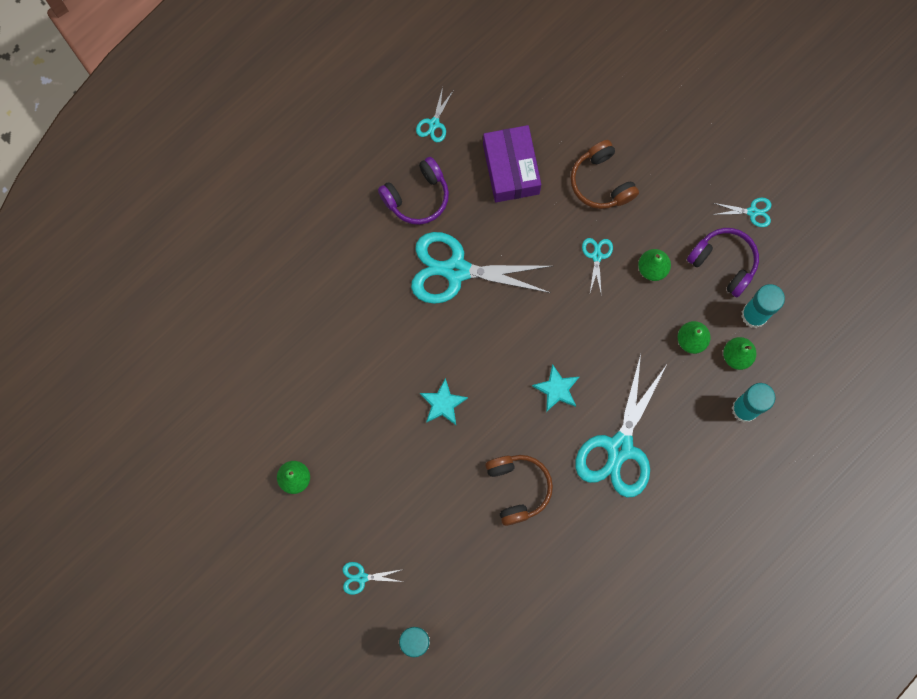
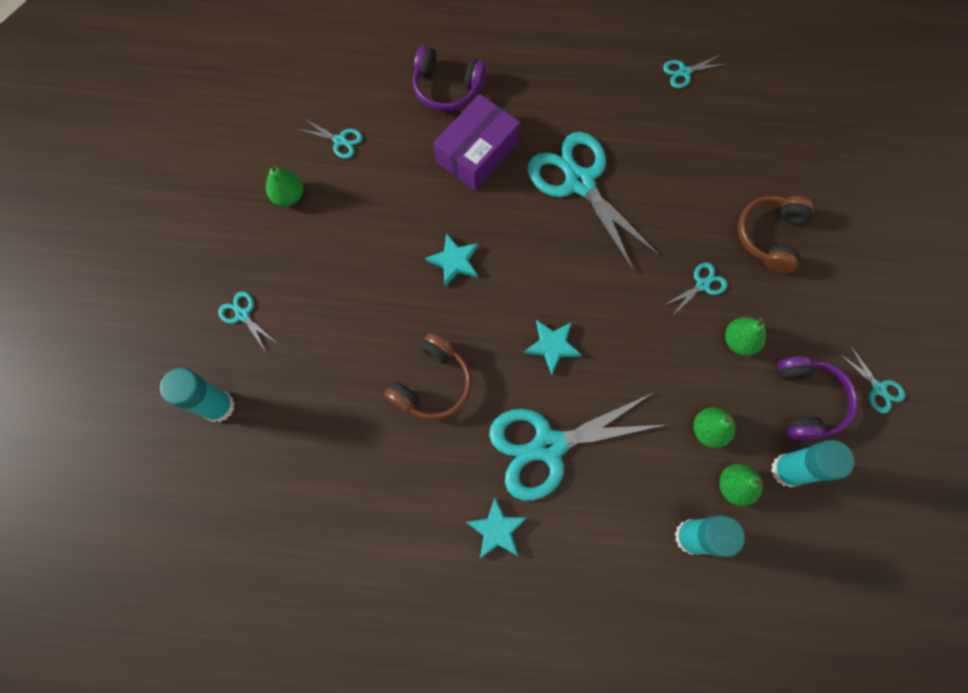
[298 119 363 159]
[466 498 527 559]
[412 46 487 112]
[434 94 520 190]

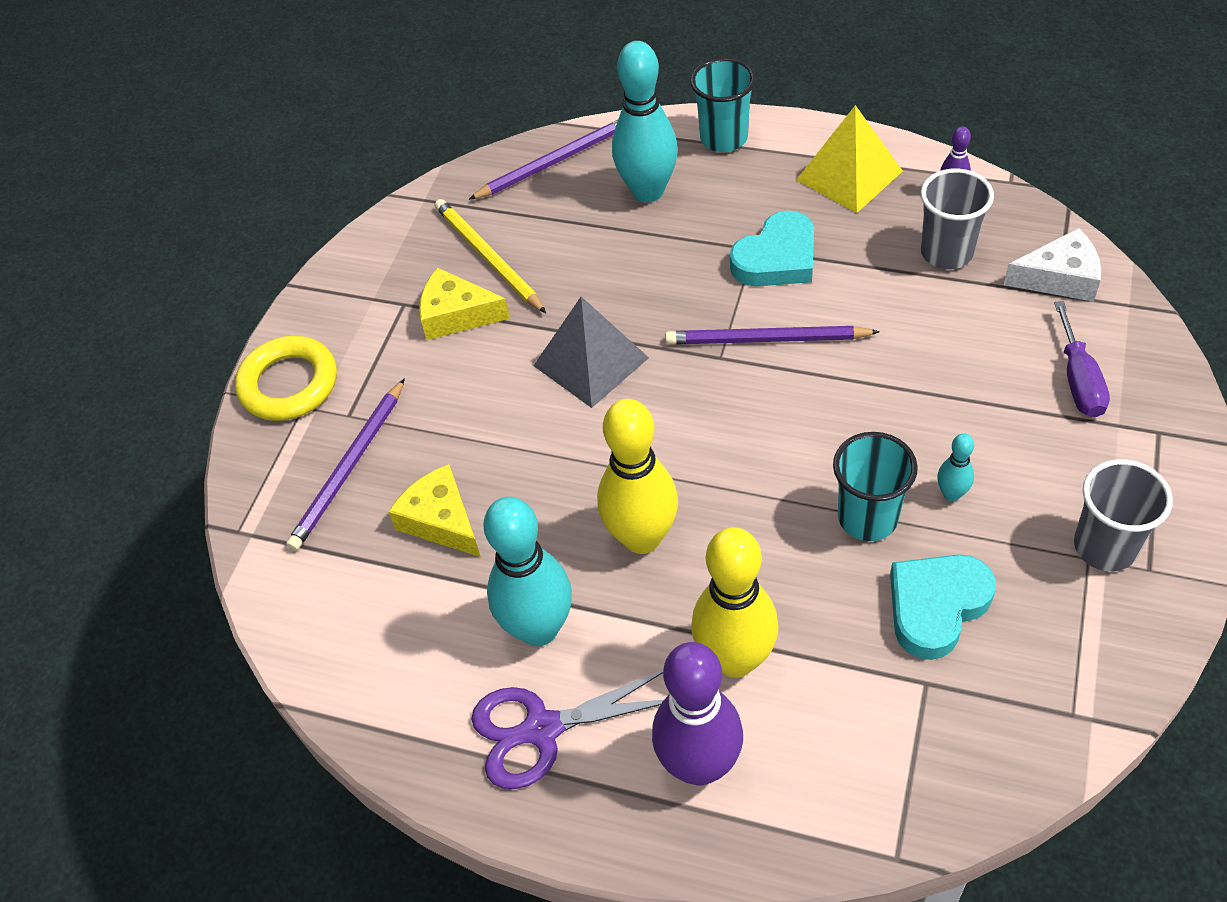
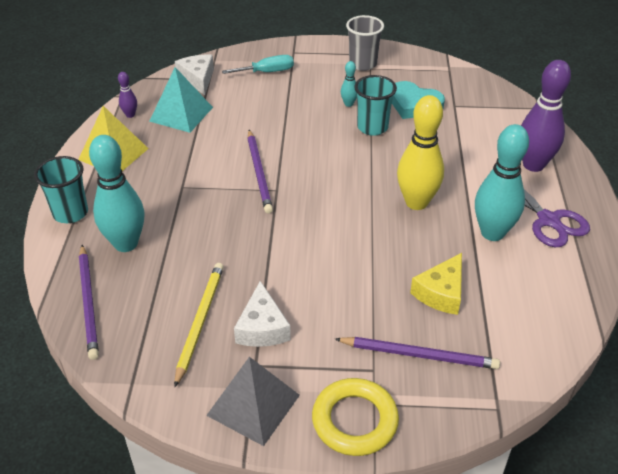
[691 527 779 678] (first image)
[730 211 814 286] (first image)
[206 357 300 446]
[149 67 213 133]
[234 281 291 347]
[222 55 294 74]
[174 263 224 388]
[79 245 99 360]

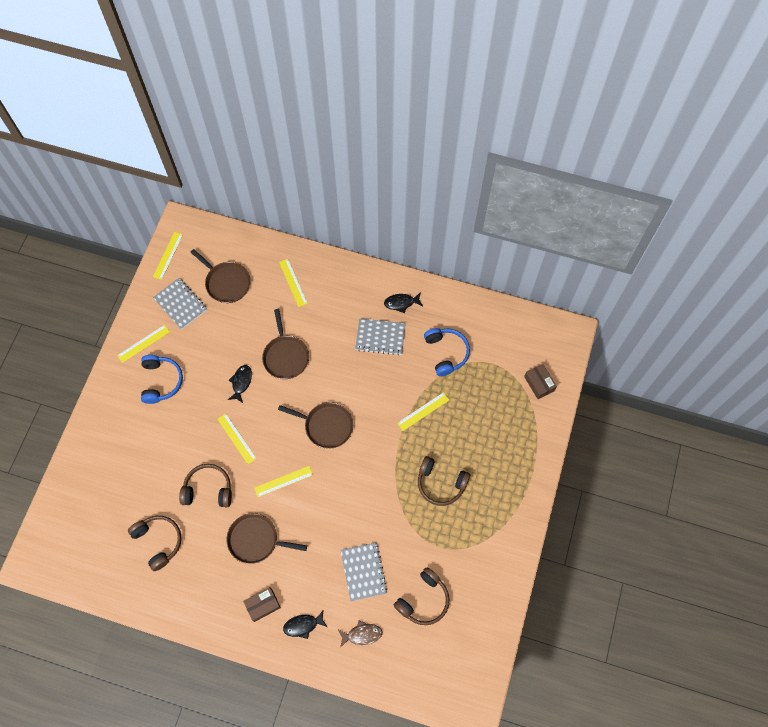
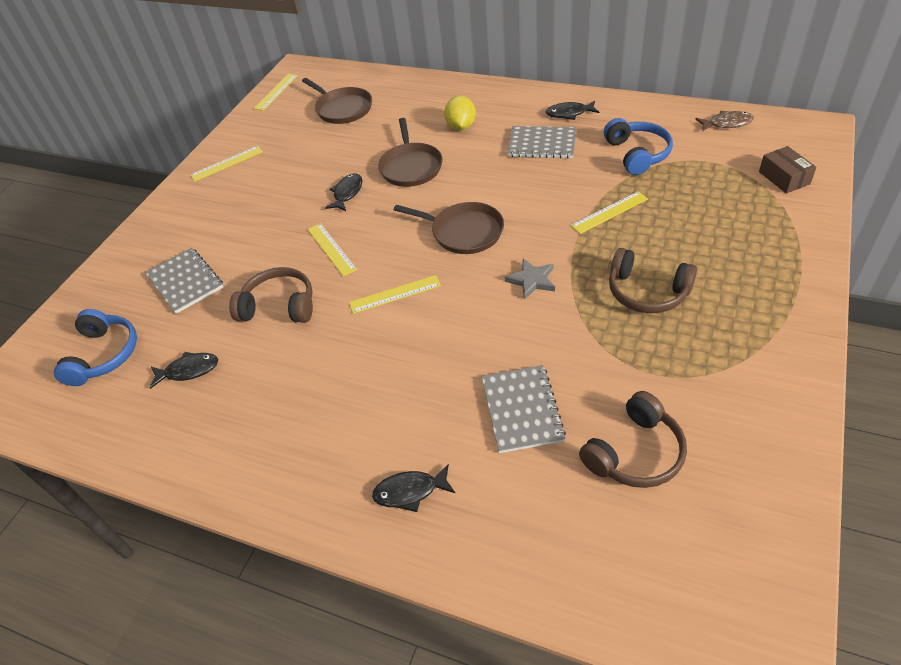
[226 513 307 564] (first image)
[243 587 281 622] (first image)
[279 259 308 307] (first image)
[444 96 476 130]
[505 259 555 300]
[54 309 137 386]
[145 248 223 314]
[695 111 754 132]
[150 352 218 389]

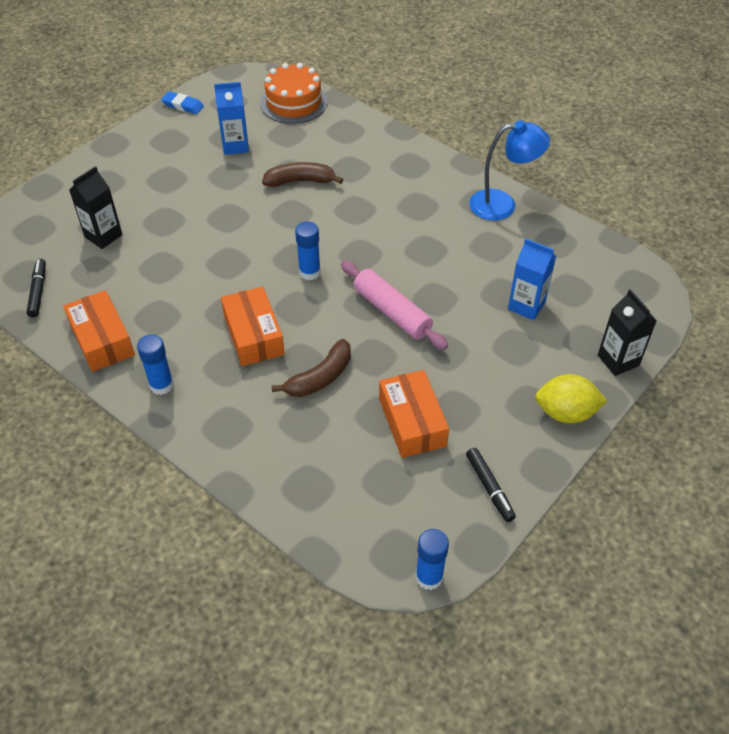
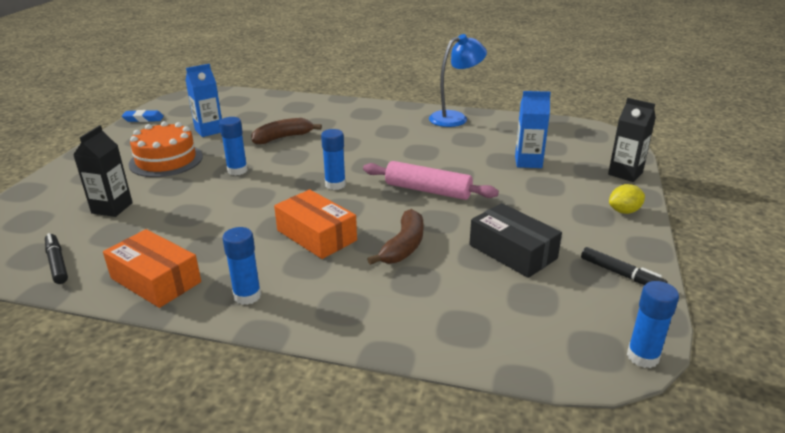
[219 117 247 176]
[128 121 203 177]
[469 203 562 278]
[609 184 645 214]

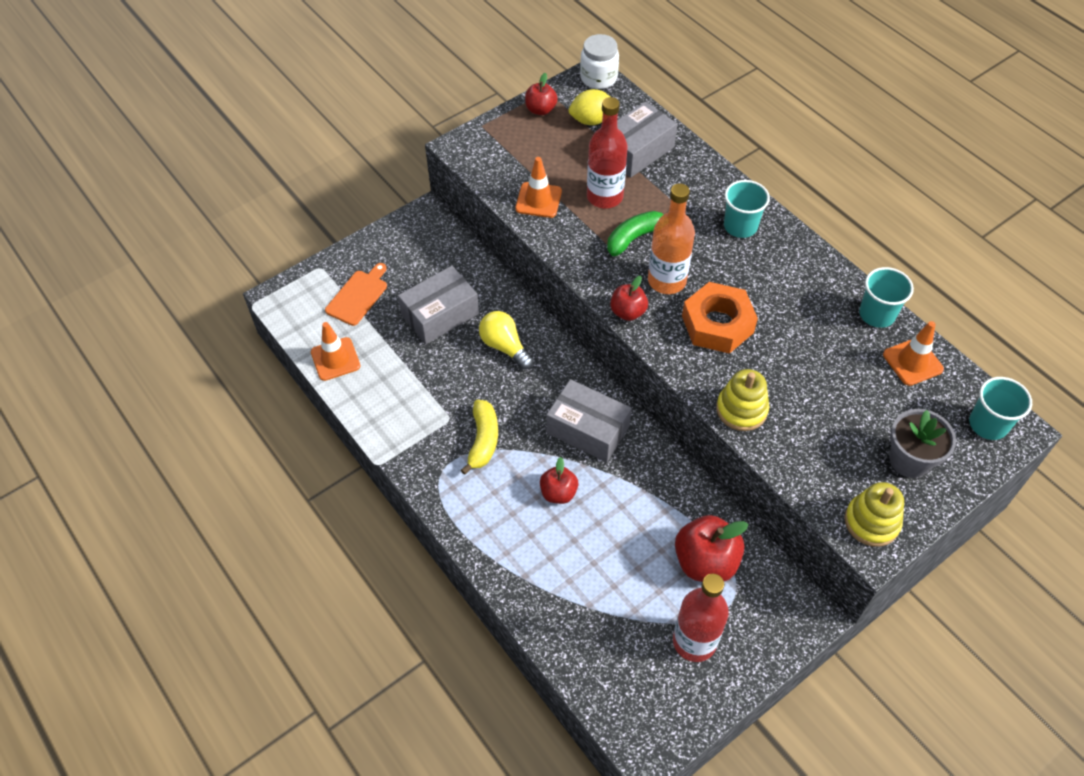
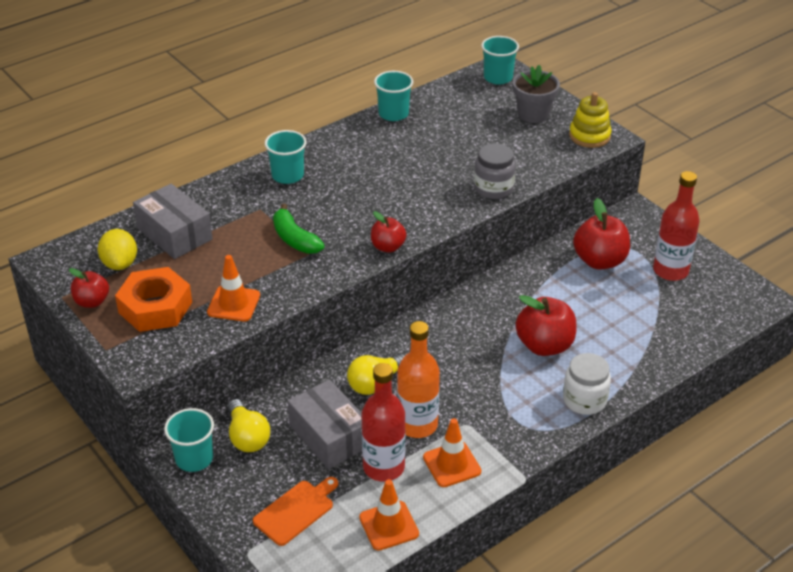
[461 400 498 475] (first image)
[546 379 632 462] (first image)
[164 408 214 472]
[227 399 270 452]
[563 353 611 415]
[362 363 406 482]
[397 321 440 438]
[115 267 192 332]
[423 418 481 487]
[474 143 516 199]
[253 477 338 546]
[515 295 576 356]

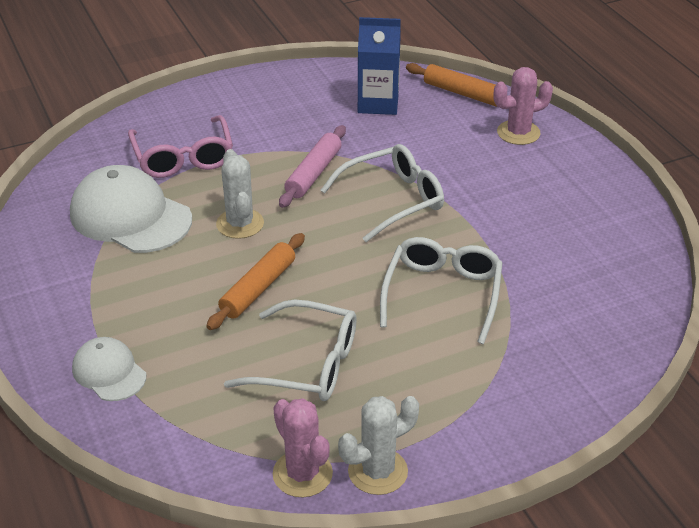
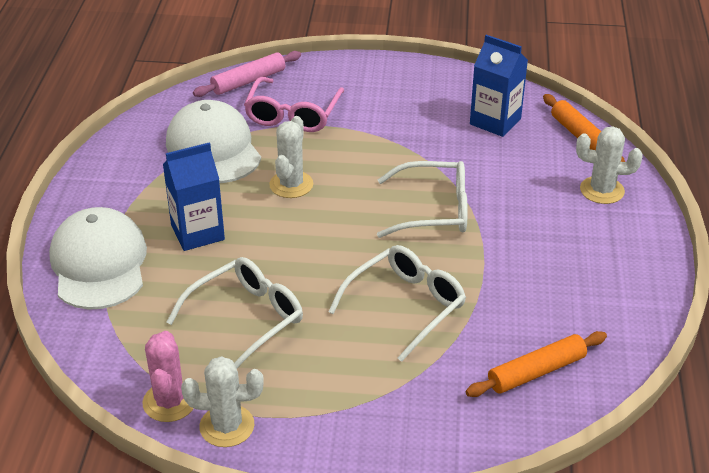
[163 142 225 251]
[466 331 607 397]
[193 51 301 97]
[576 126 643 204]
[167 257 303 369]
[49 207 147 310]

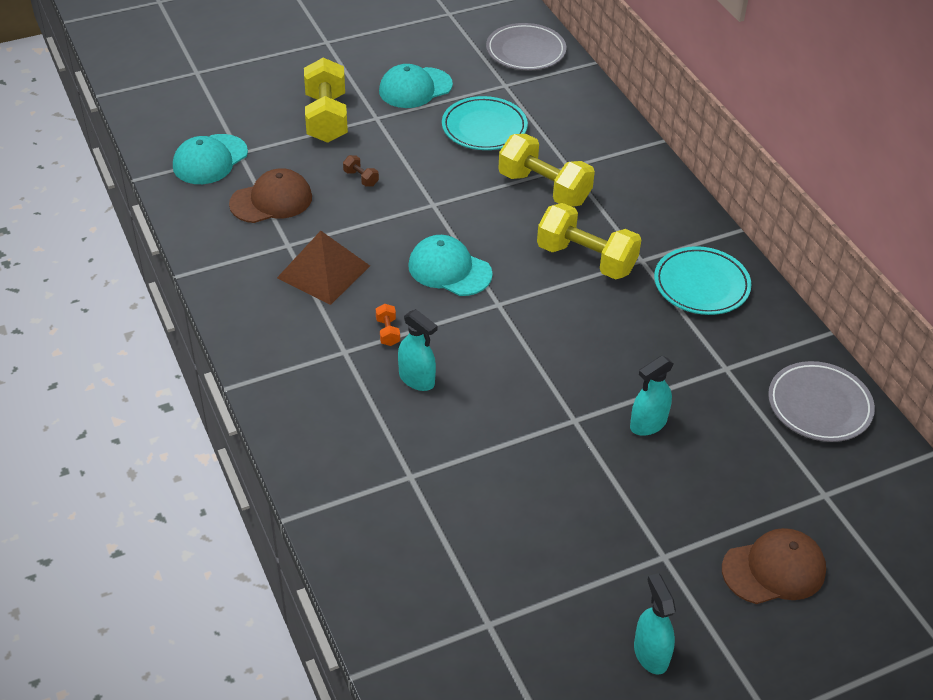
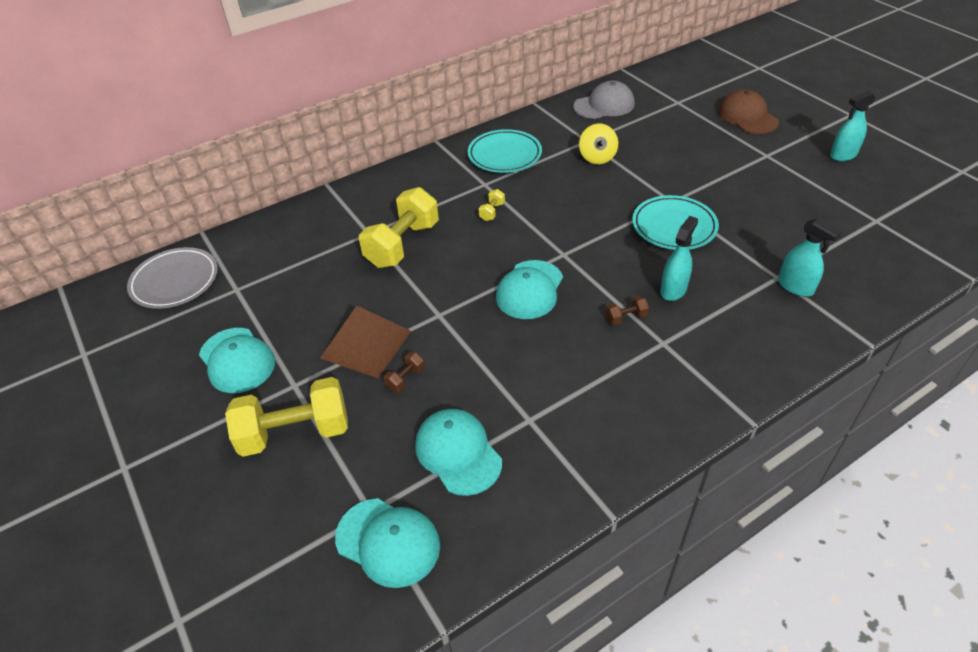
[579 123 618 164]
[320 306 411 378]
[632 195 719 250]
[778 218 842 297]
[573 81 635 119]
[415 409 502 496]
[606 296 649 325]
[479 189 505 221]

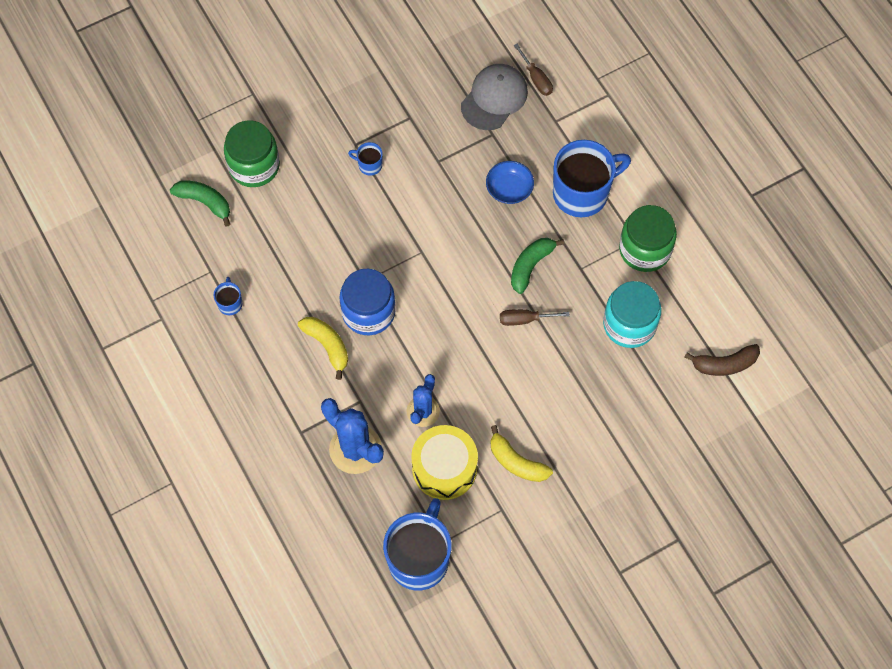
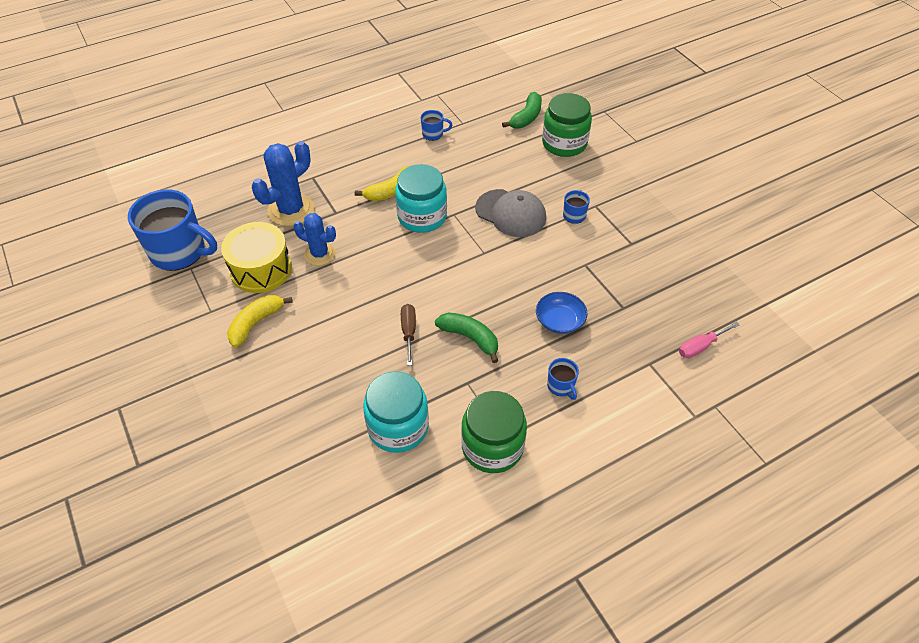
[685 344 760 376] (first image)
[475 189 546 237]
[395 164 447 233]
[679 322 739 358]
[547 358 579 400]

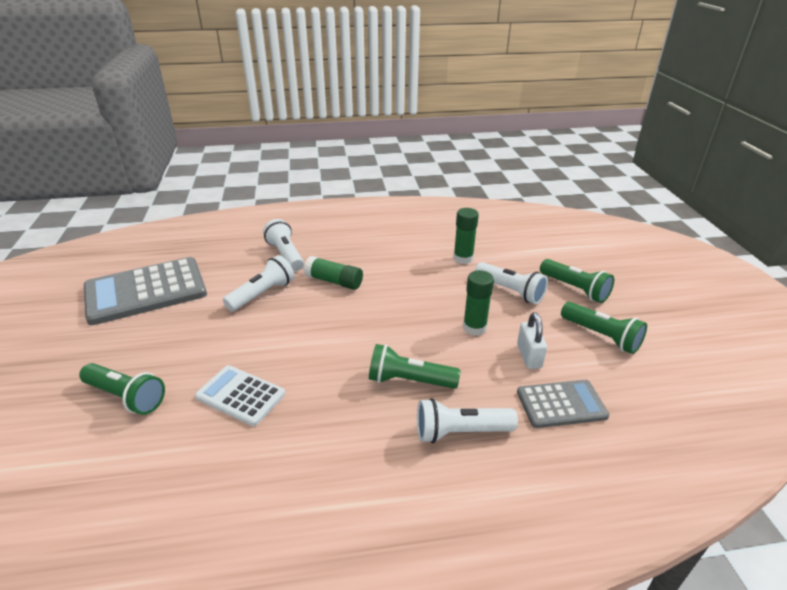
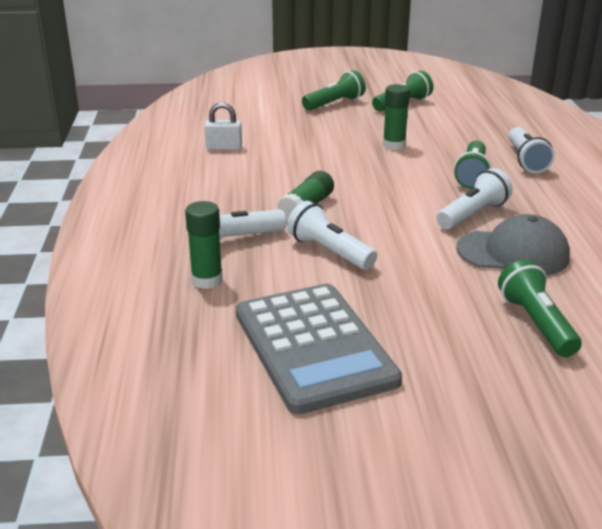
[517 380 609 428] (first image)
[185 201 223 289]
[436 168 512 229]
[204 102 242 150]
[456 214 570 275]
[498 260 582 357]

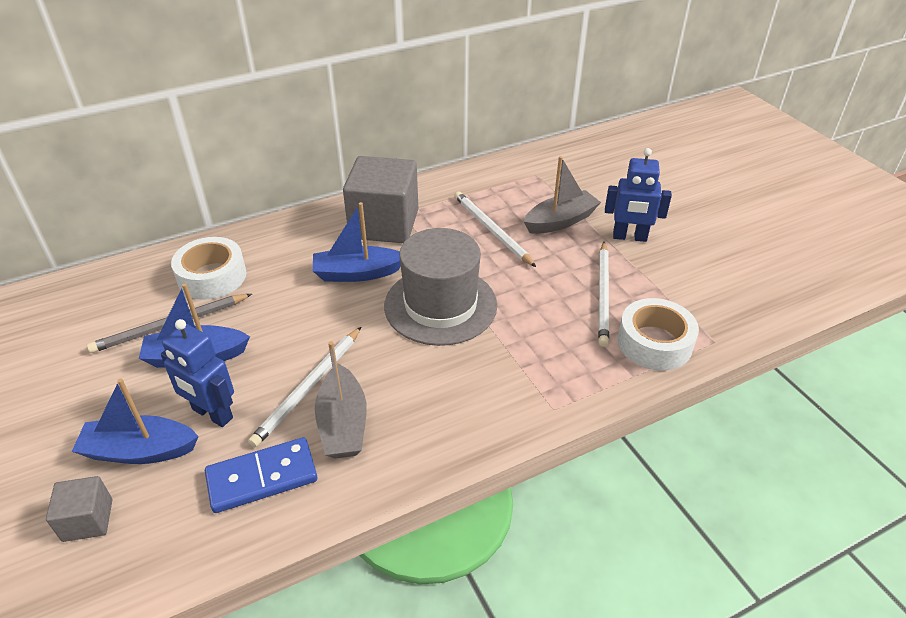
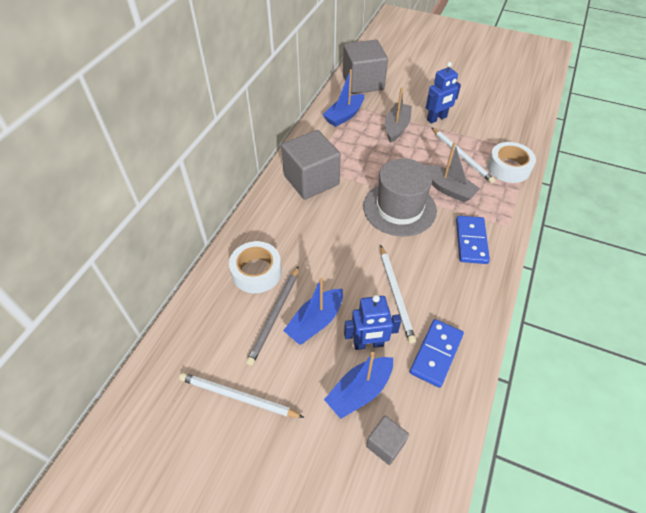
[343 40 388 94]
[456 216 490 264]
[323 69 364 127]
[425 142 480 202]
[179 373 304 418]

